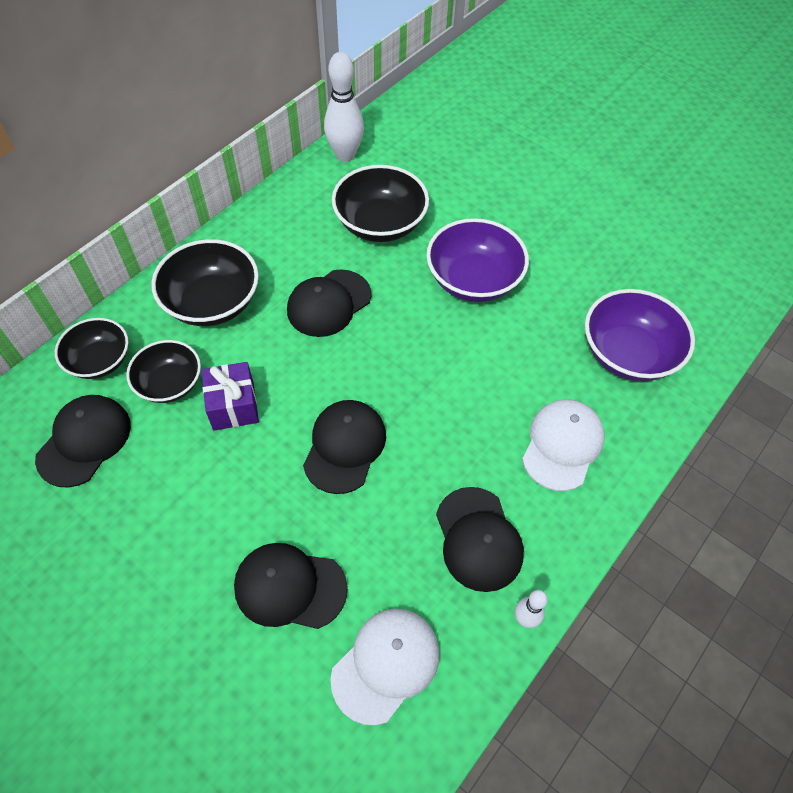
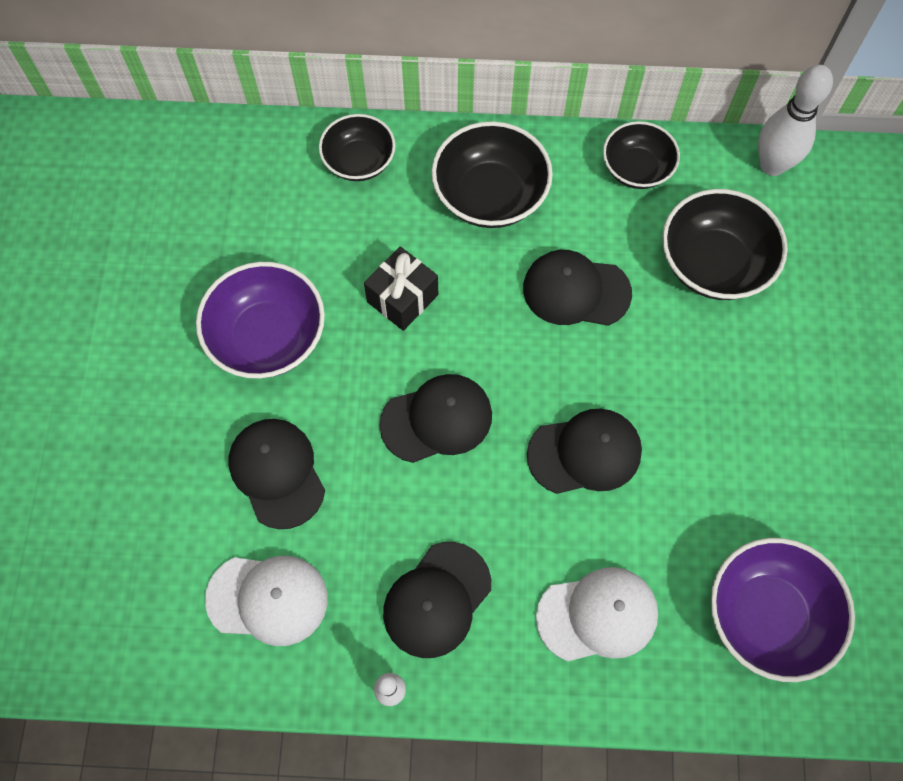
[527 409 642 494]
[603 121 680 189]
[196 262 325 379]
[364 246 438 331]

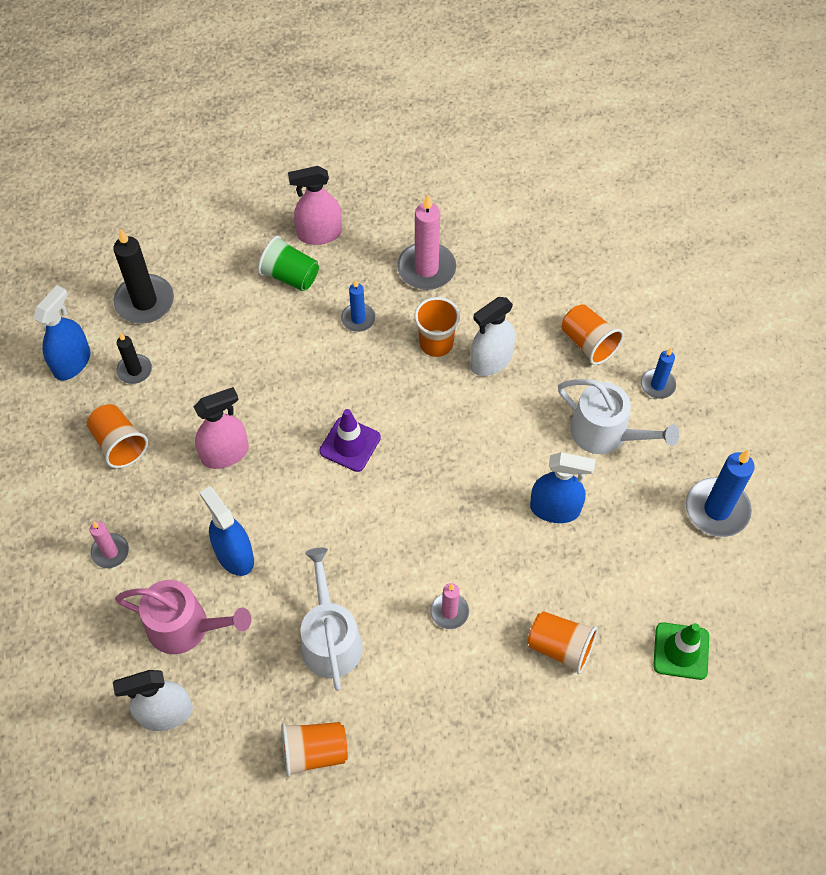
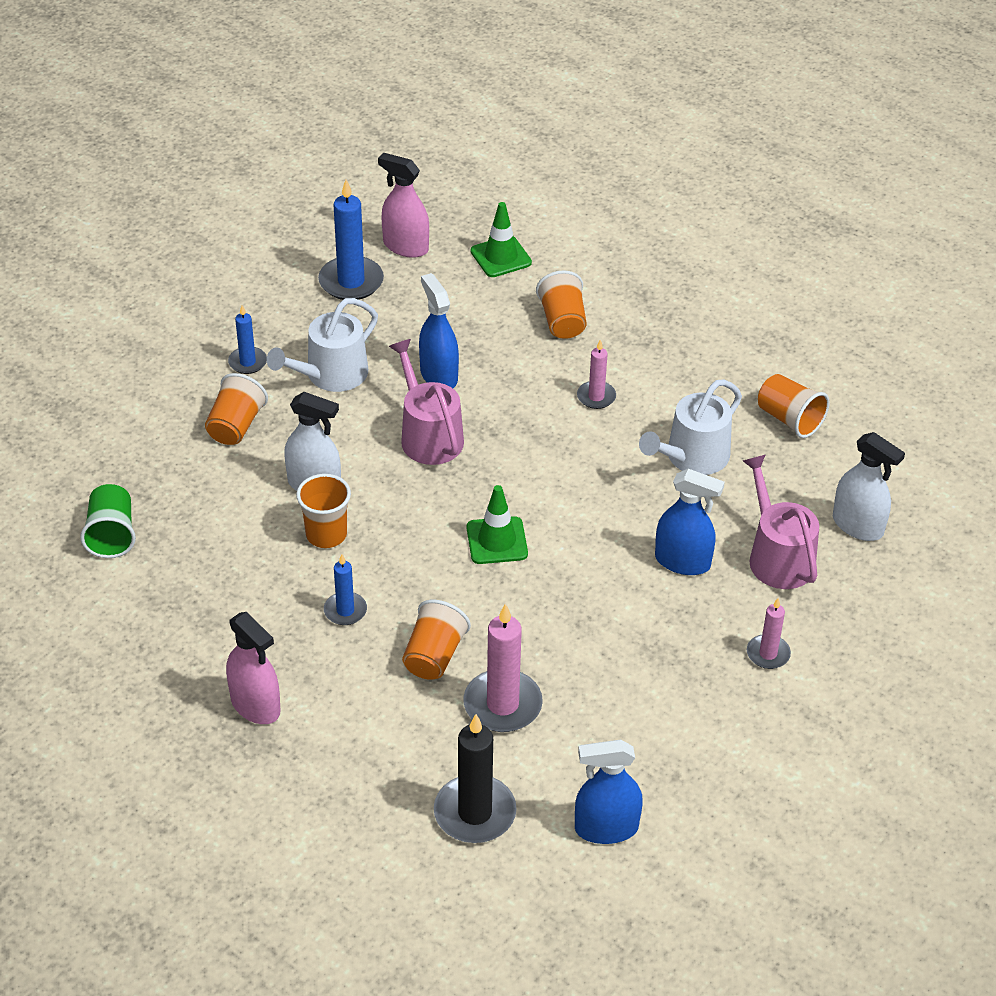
[116 333 152 384] (first image)
[389 339 464 465]
[402 600 471 680]
[378 153 429 258]
[80 484 136 558]
[463 604 543 732]
[467 485 528 564]
[655 469 725 575]
[267 298 378 392]

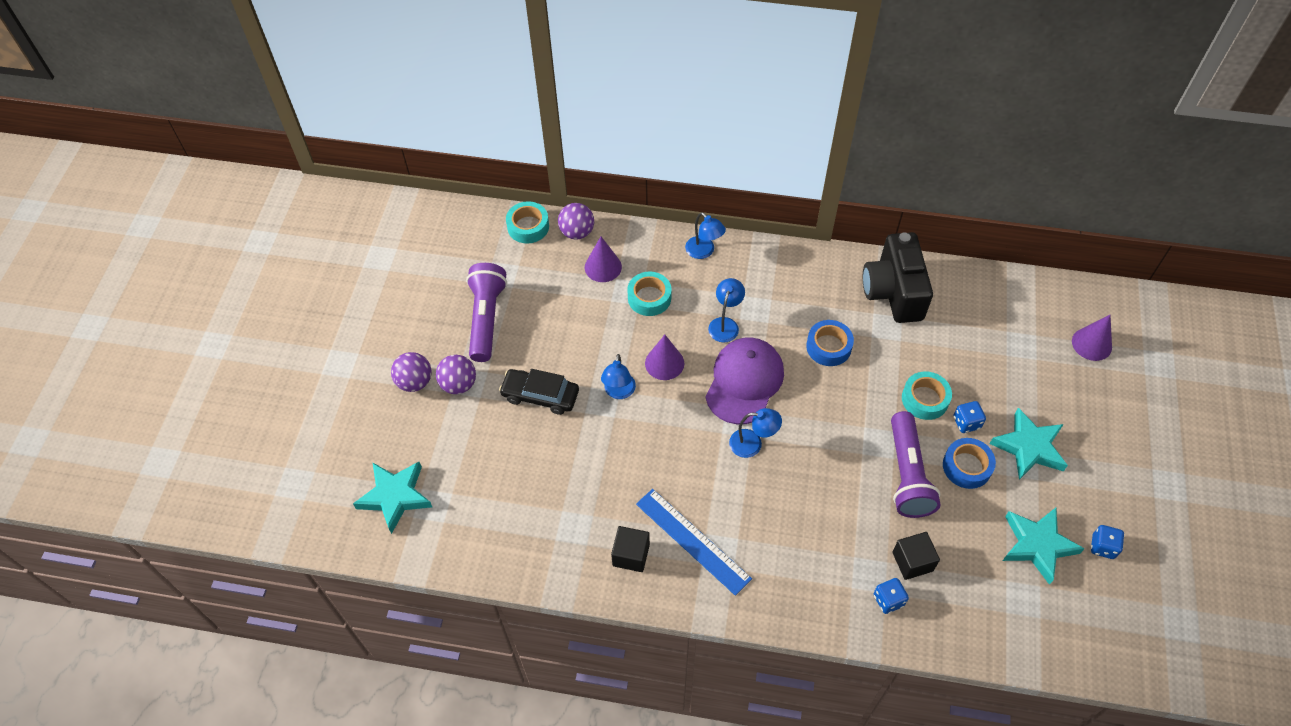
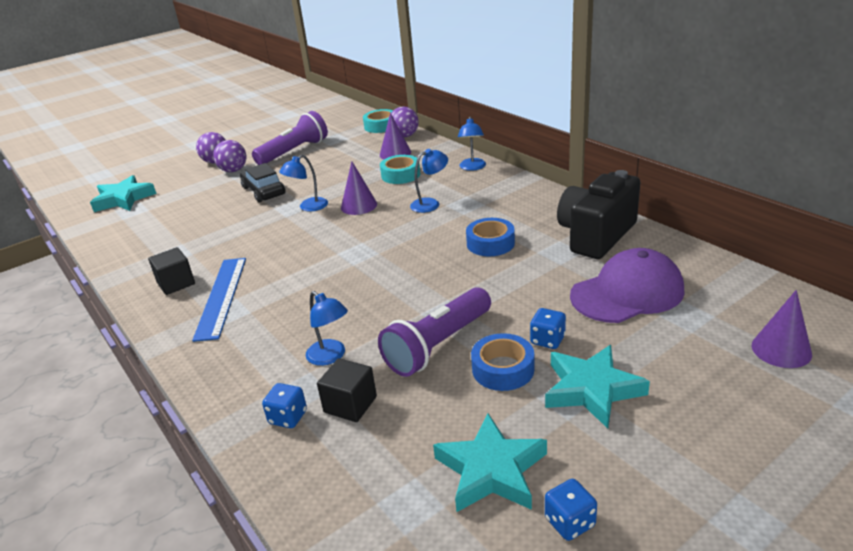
[902 372 952 420] (first image)
[570 248 685 323]
[306 291 348 366]

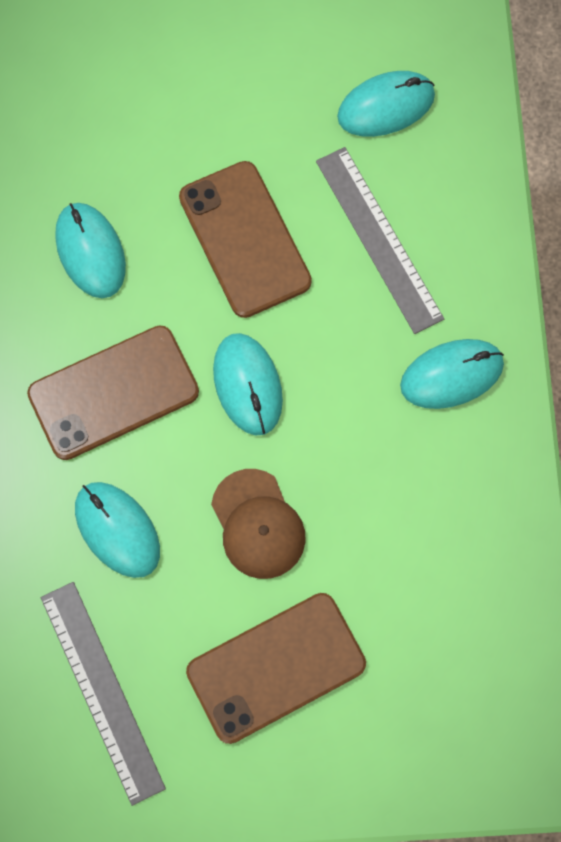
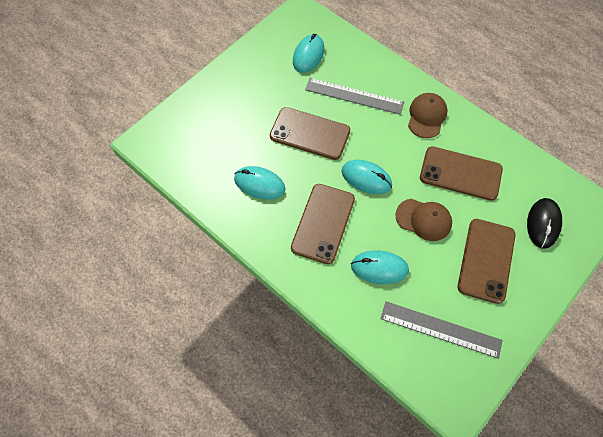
[420 146 503 201]
[527 198 562 249]
[408 93 447 138]

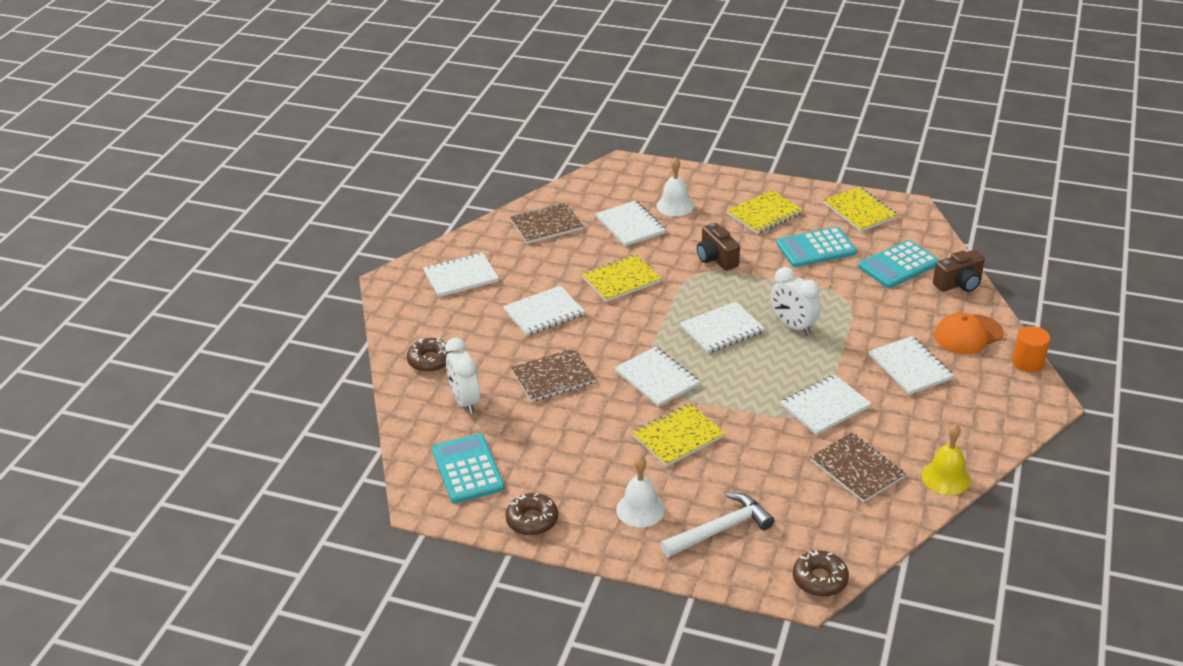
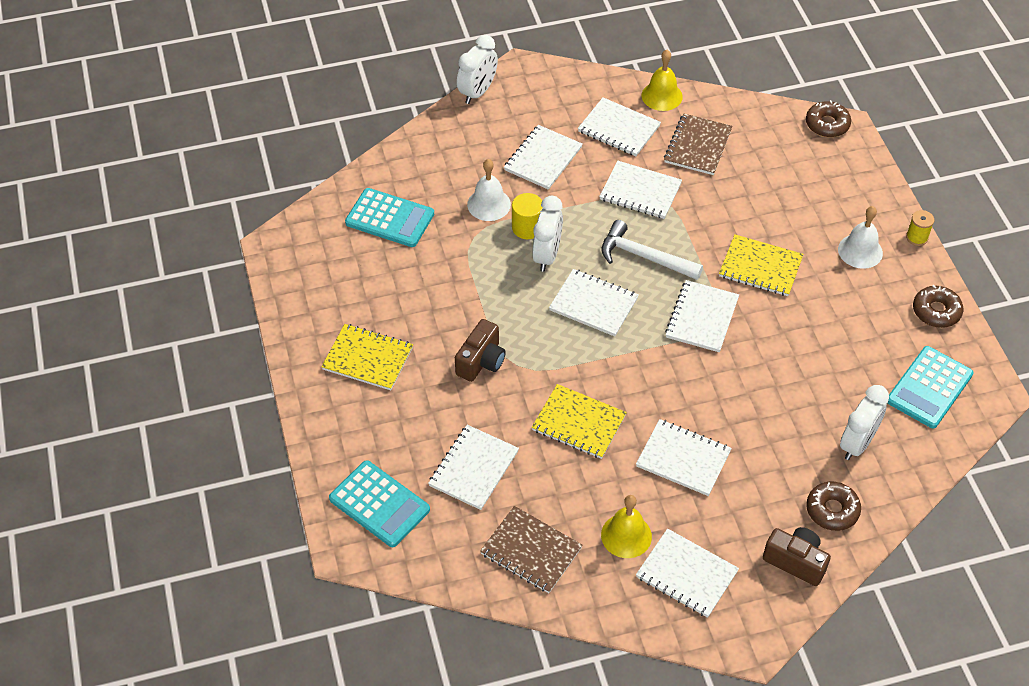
[511 348 596 402] (first image)
[824 187 898 232] (first image)
[934 313 1004 354] (first image)
[512 193 543 239]
[578 97 661 156]
[601 495 652 558]
[906 210 934 246]
[467 159 511 221]
[602 220 703 280]
[329 460 430 547]
[763 527 831 586]
[457 35 498 104]

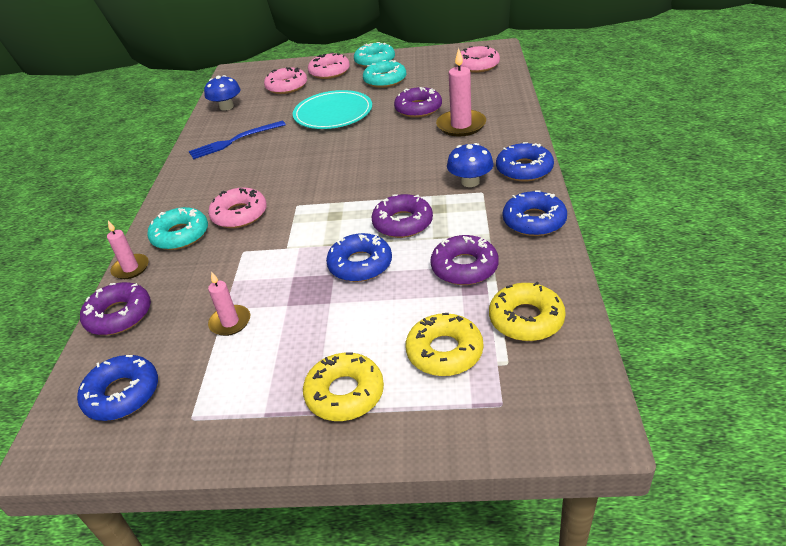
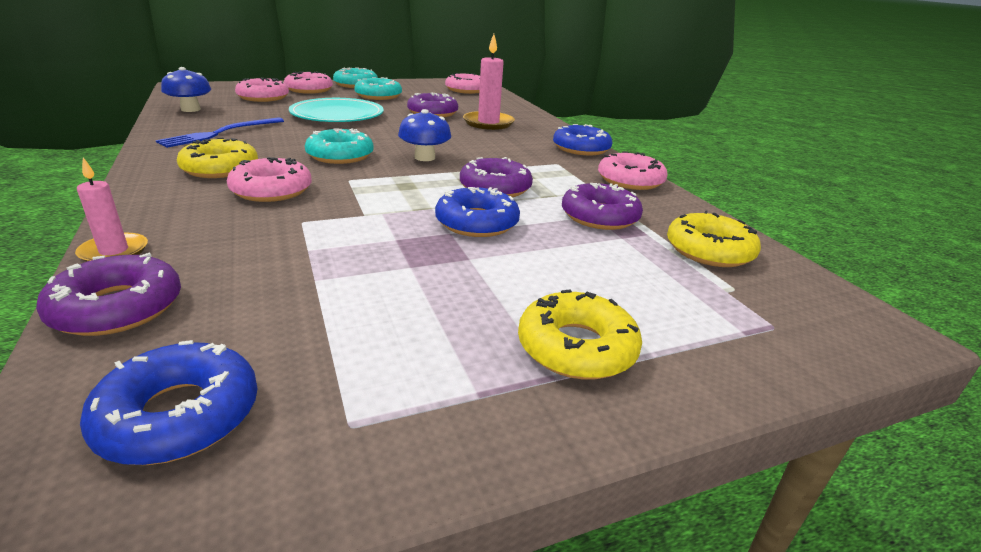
[208 271 250 336] (first image)
[305 128 374 164]
[177 138 258 178]
[398 109 451 161]
[598 151 667 190]

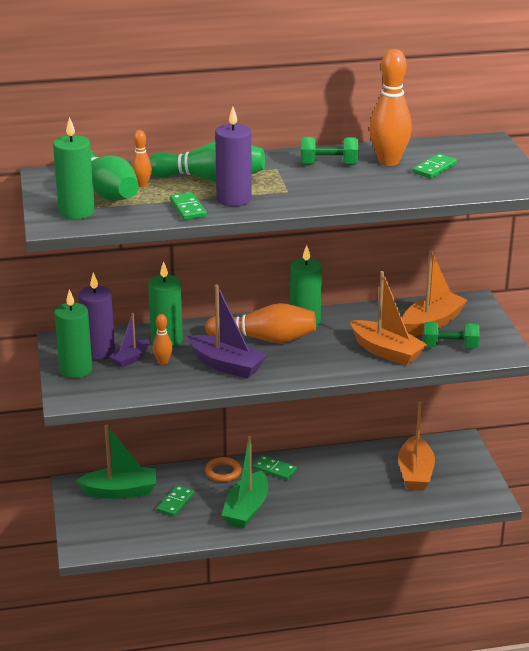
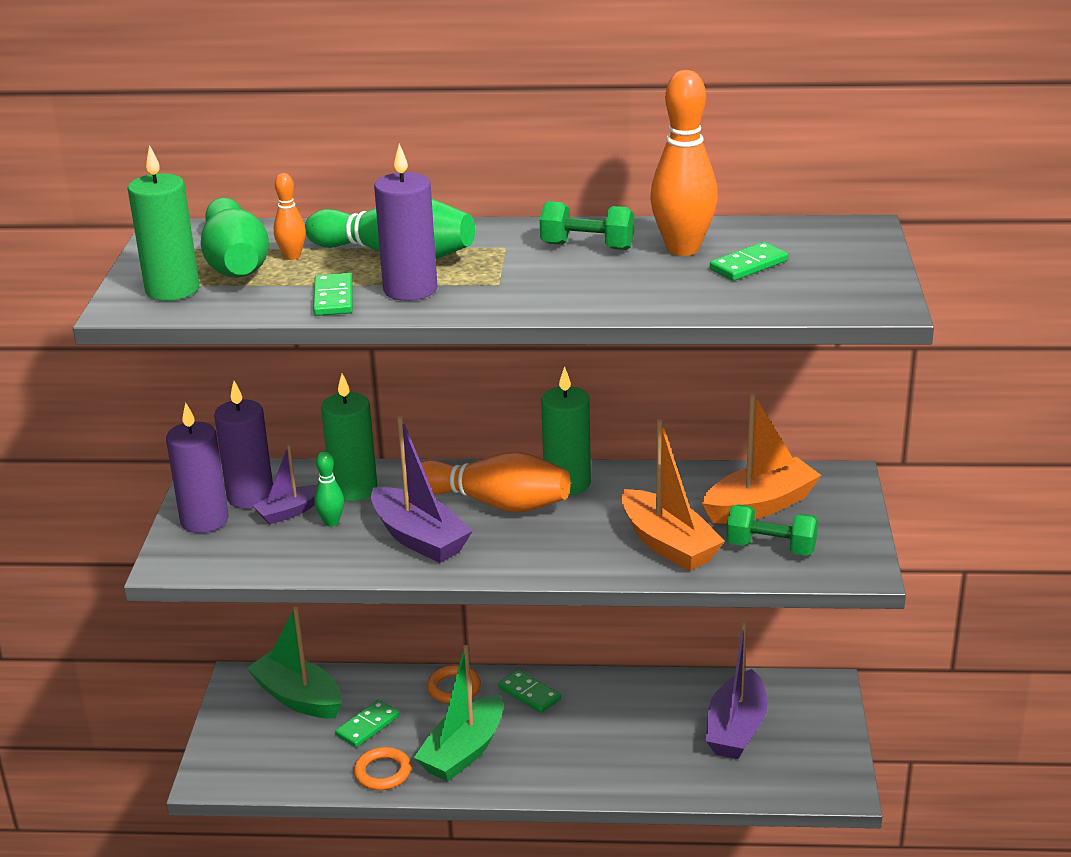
[354 747 411 790]
[166 403 229 533]
[314 451 344 527]
[706 622 768 759]
[247 607 342 718]

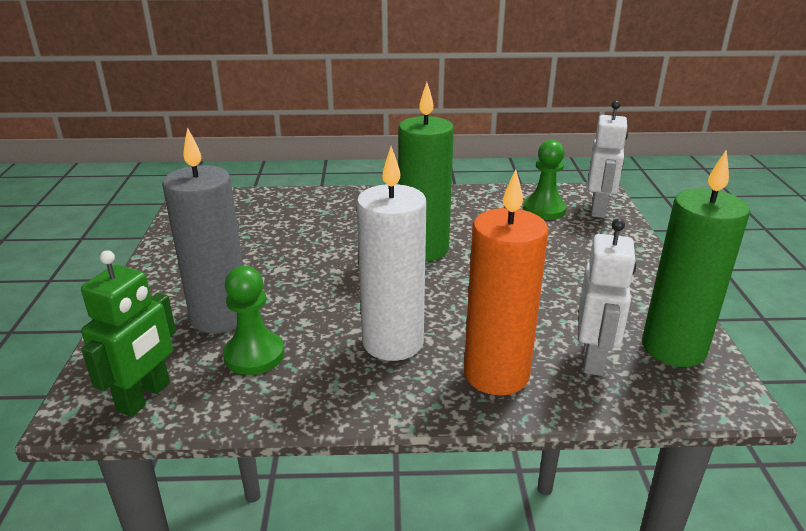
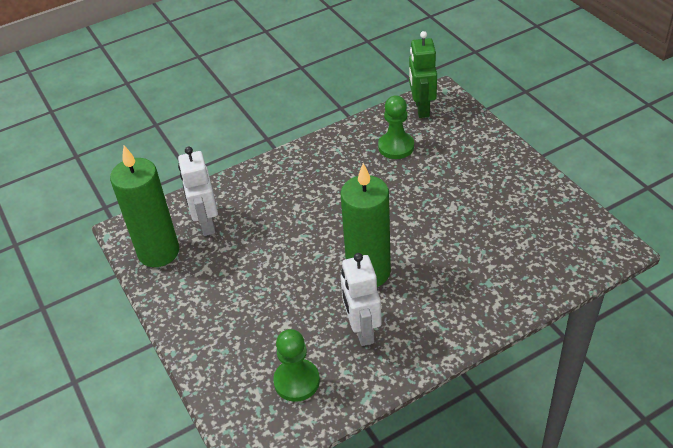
[162 127 243 333] (first image)
[357 147 426 361] (first image)
[464 169 549 395] (first image)
[341 253 382 346]

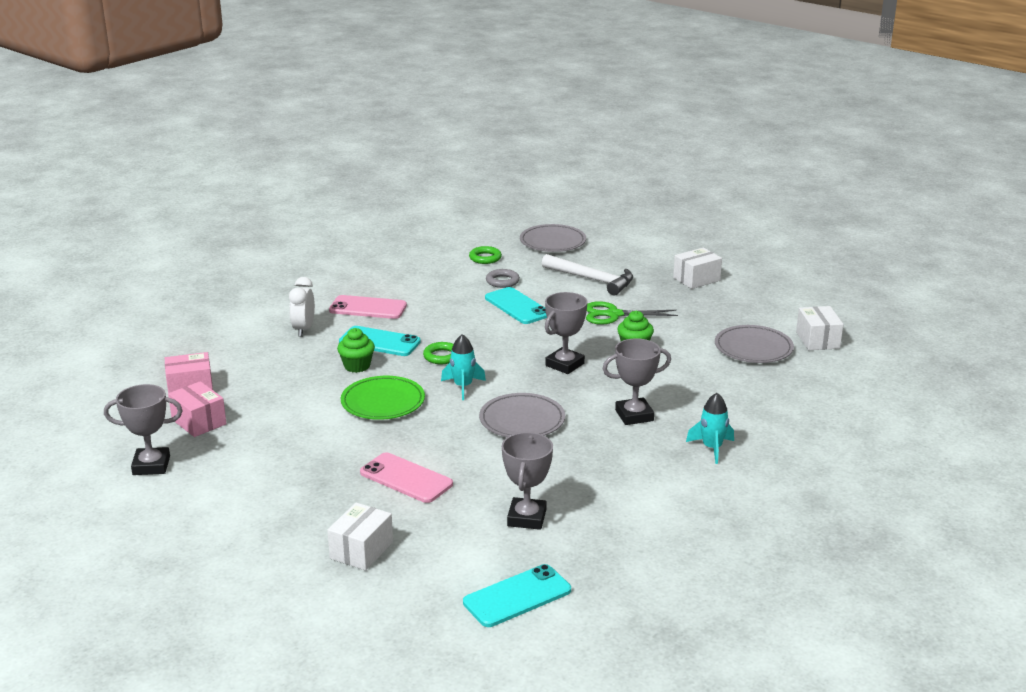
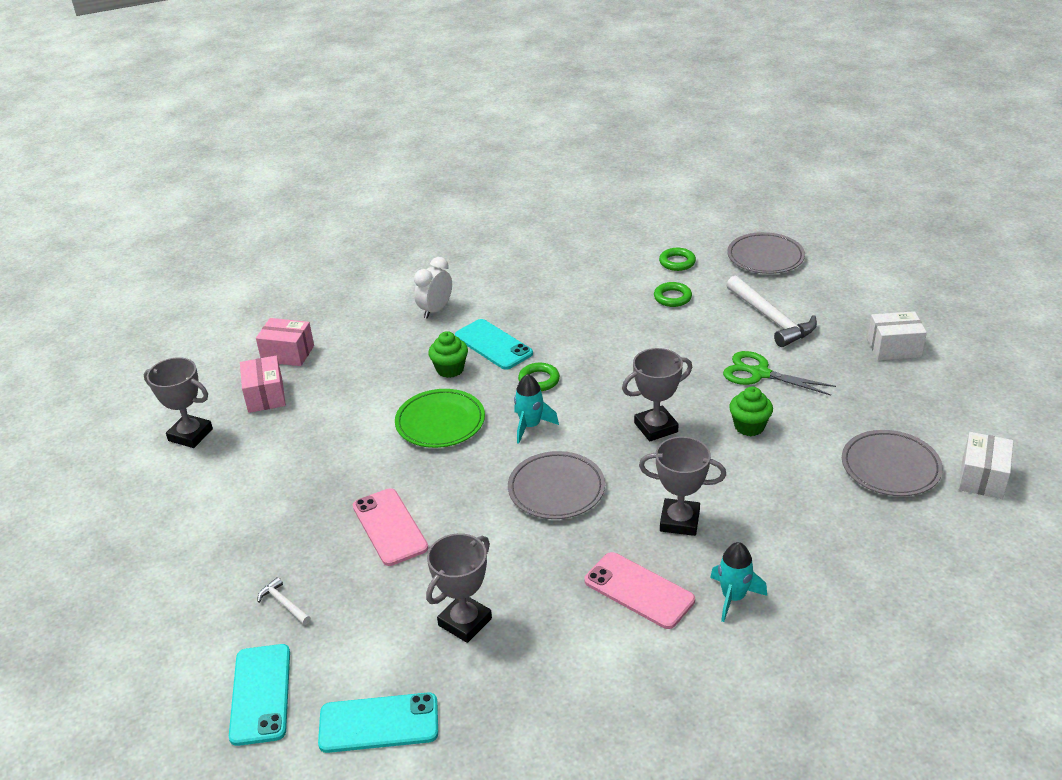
[584 552 695 629]
[229 644 290 746]
[258 577 311 625]
[654 282 692 307]

